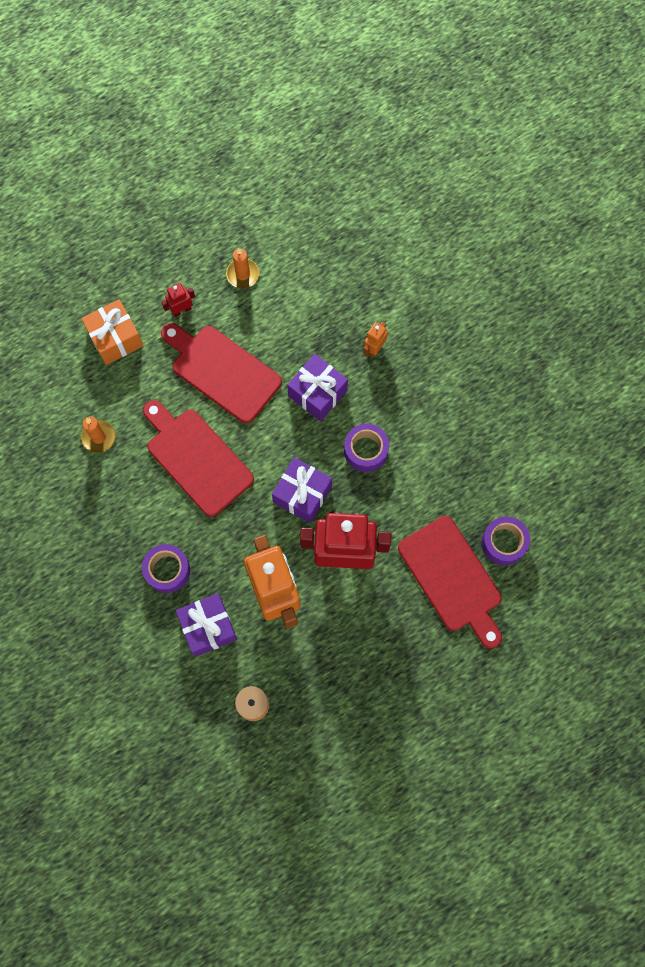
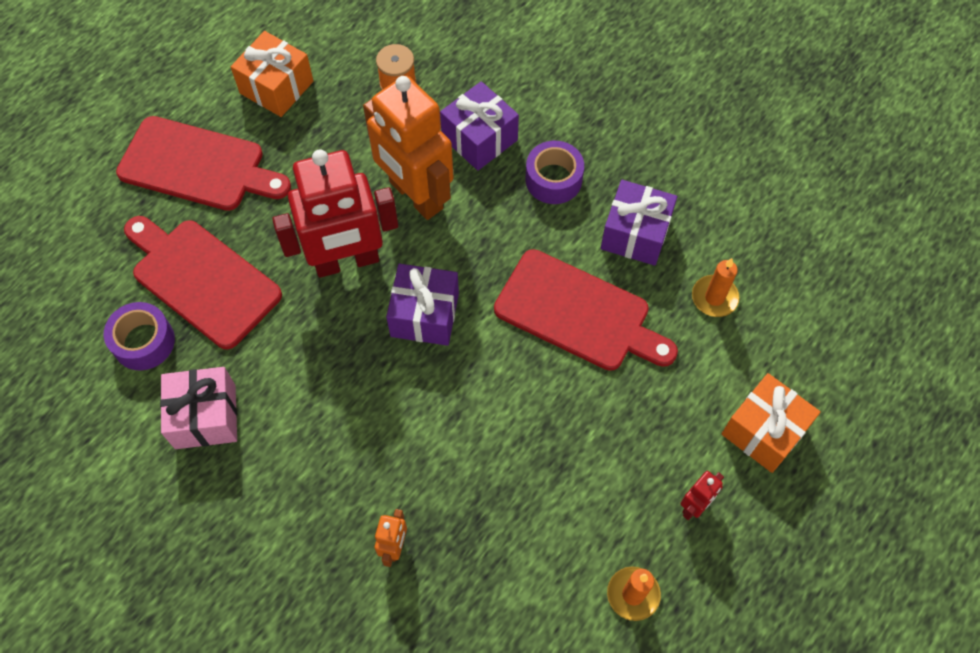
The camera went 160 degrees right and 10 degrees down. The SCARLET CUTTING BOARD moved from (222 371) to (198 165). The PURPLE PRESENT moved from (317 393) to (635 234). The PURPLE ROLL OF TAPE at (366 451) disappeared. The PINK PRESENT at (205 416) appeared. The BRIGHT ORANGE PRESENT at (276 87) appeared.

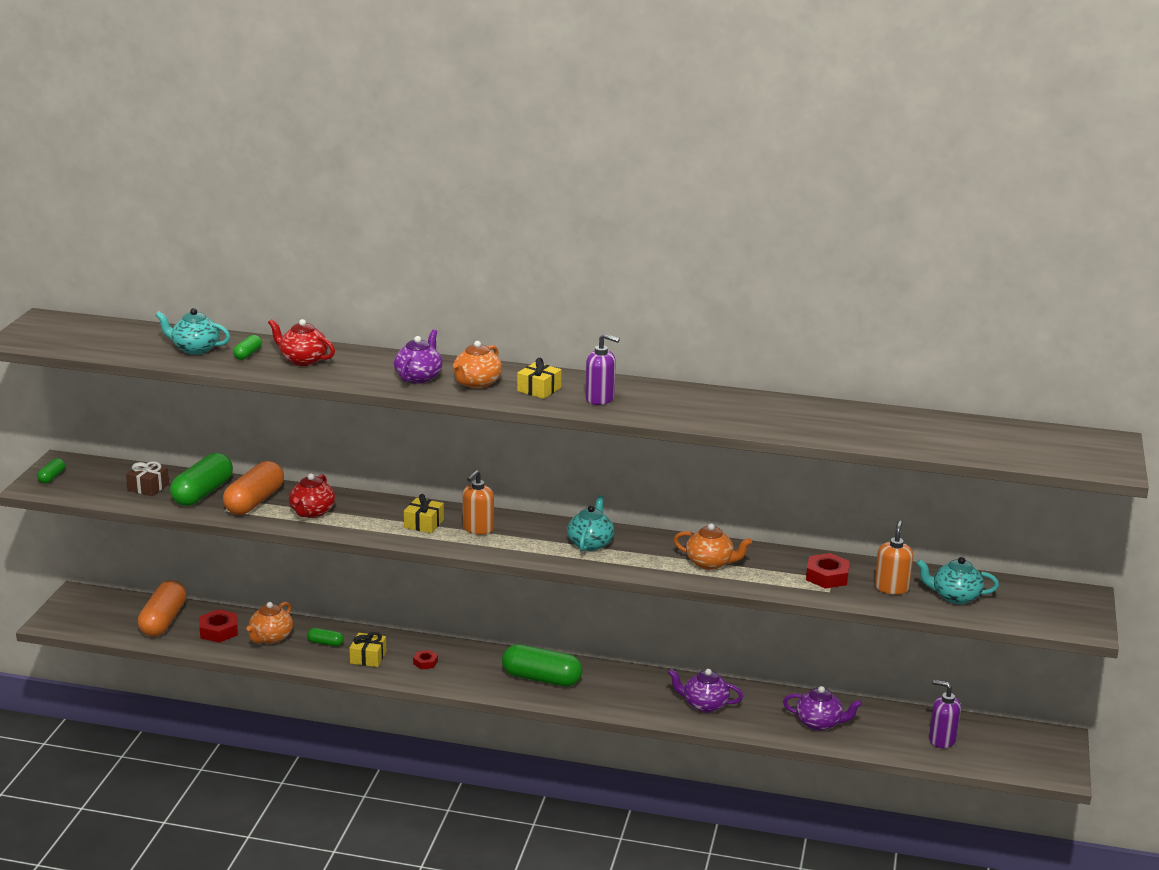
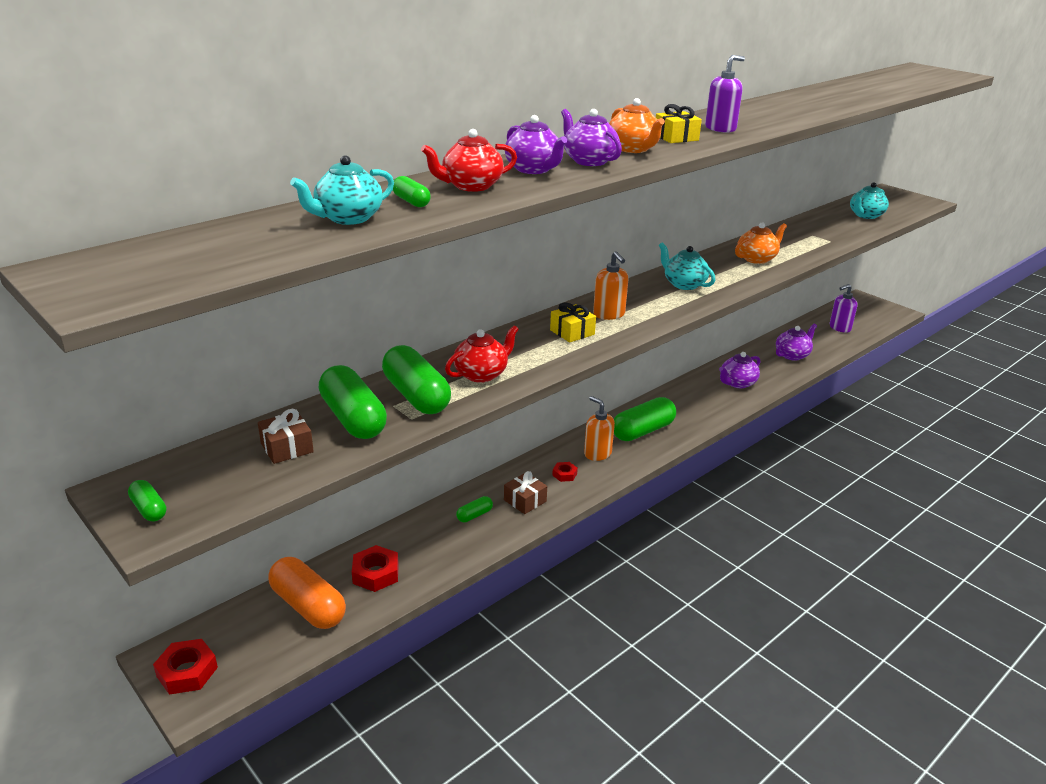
The camera went 55 degrees left and 5 degrees up. The BRIGHT ORANGE PILL at (254 501) became the GREEN PILL at (416 396). The BRIGHT ORANGE TEAPOT at (271 638) disappeared. The SCARLET TEAPOT at (312 512) turned 90 degrees counterclockwise. The YELLOW PRESENT at (368 657) became the DARK BROWN PRESENT at (525 501). The SCARLET HEX NUT moved from (827 576) to (187 672). The BRIGHT ORANGE SOAP PUMP moved from (891 588) to (597 453). The PURPLE TEAPOT at (534 169) appeared.

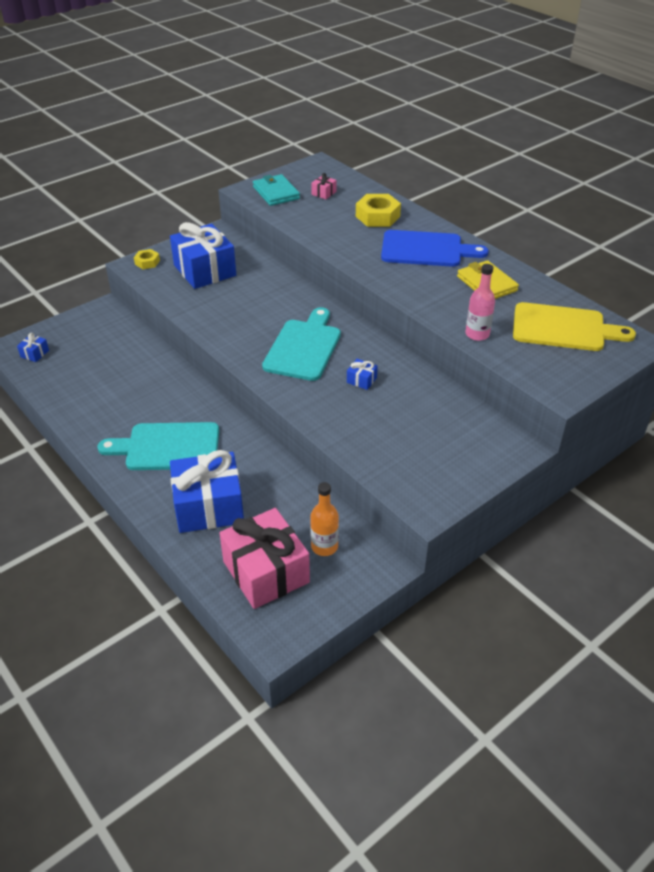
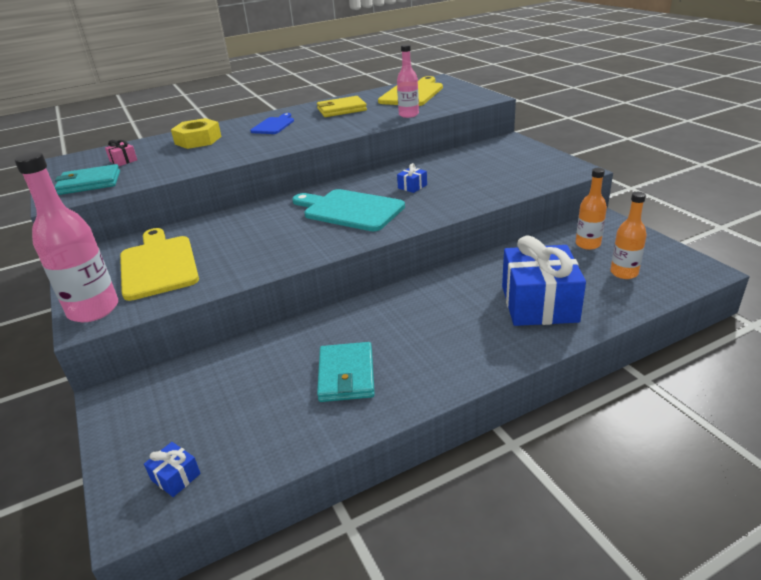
The camera went 75 degrees left and 10 degrees down. The TEAL CUTTING BOARD at (168 447) disappeared. The YELLOW HEX NUT at (147 262) was replaced by the PINK BOTTLE at (93 310). The BLUE PRESENT at (205 270) was replaced by the YELLOW CUTTING BOARD at (158 265). The PINK PRESENT at (266 572) was replaced by the BRIGHT ORANGE BOTTLE at (624 273). The BLUE CUTTING BOARD at (426 249) changed to 0.58 times the size. The TEAL CARD WALLET at (346 375) appeared.

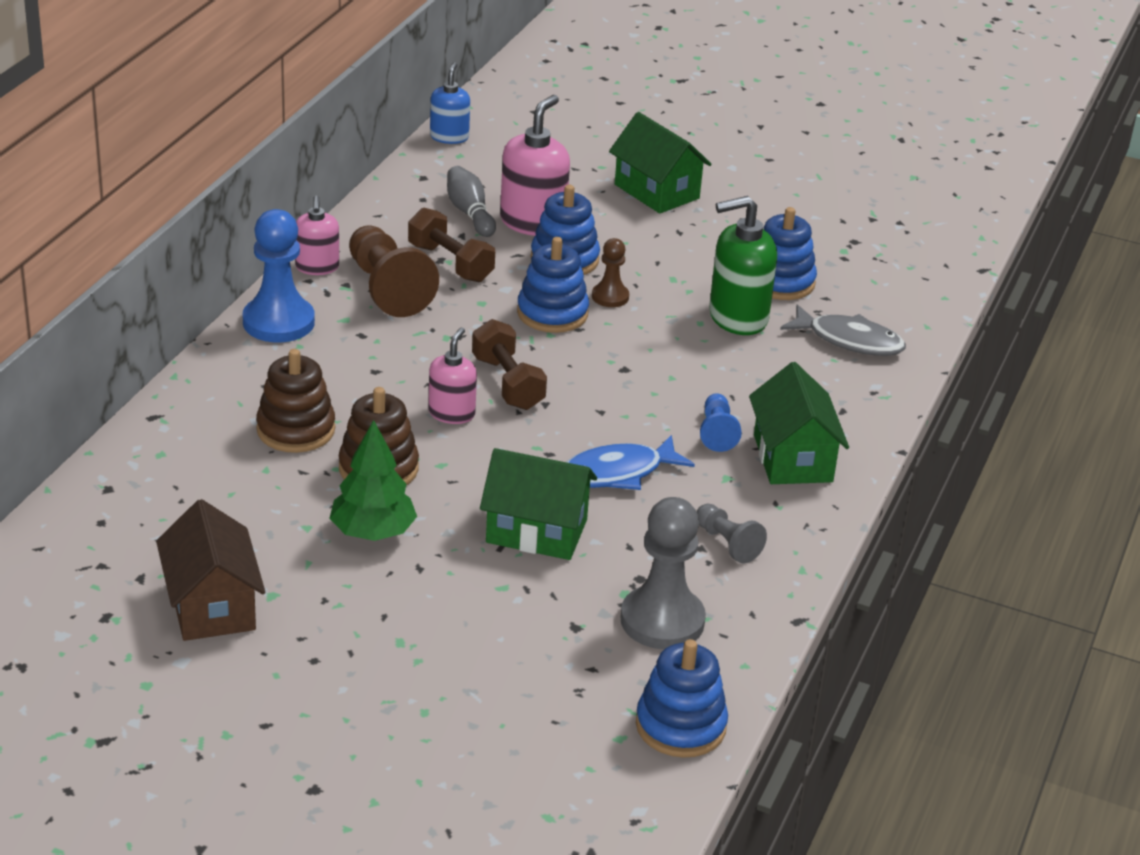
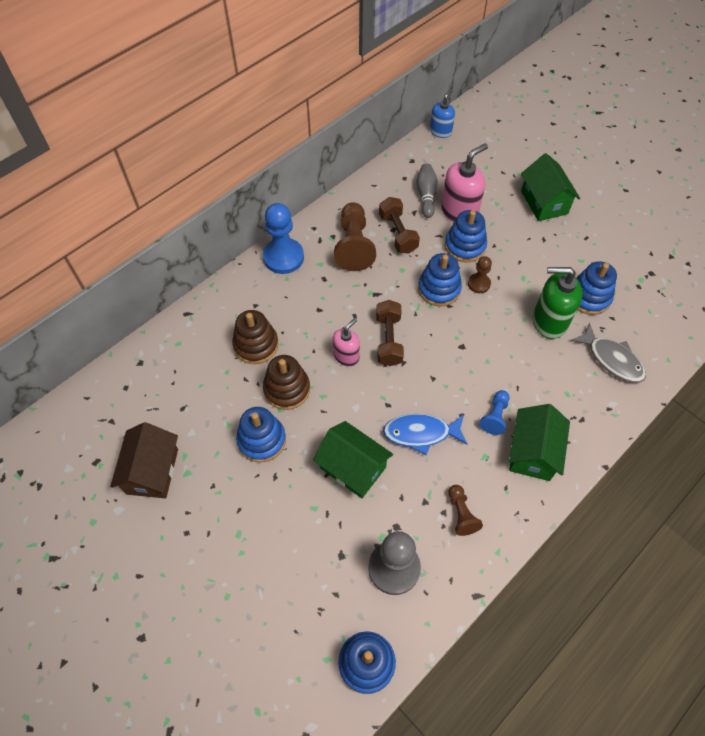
The camera went 25 degrees right and 25 degrees up. The PINK SOAP PUMP at (317 267) disappeared. The GREEN TOY TREE at (373 532) was replaced by the BLUE STACKING RINGS at (262 440). The GREY GAME PAWN at (727 543) became the DARK BROWN GAME PAWN at (461 514).

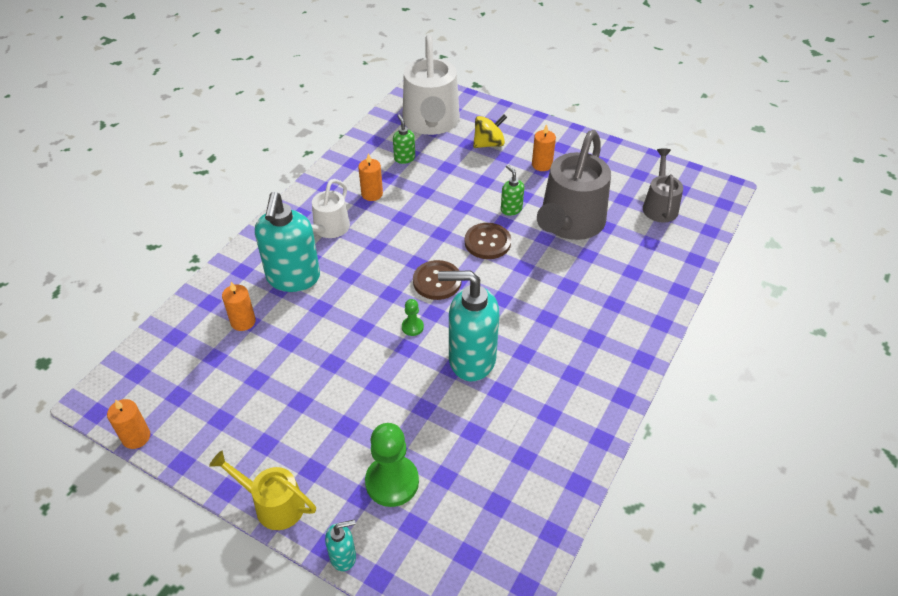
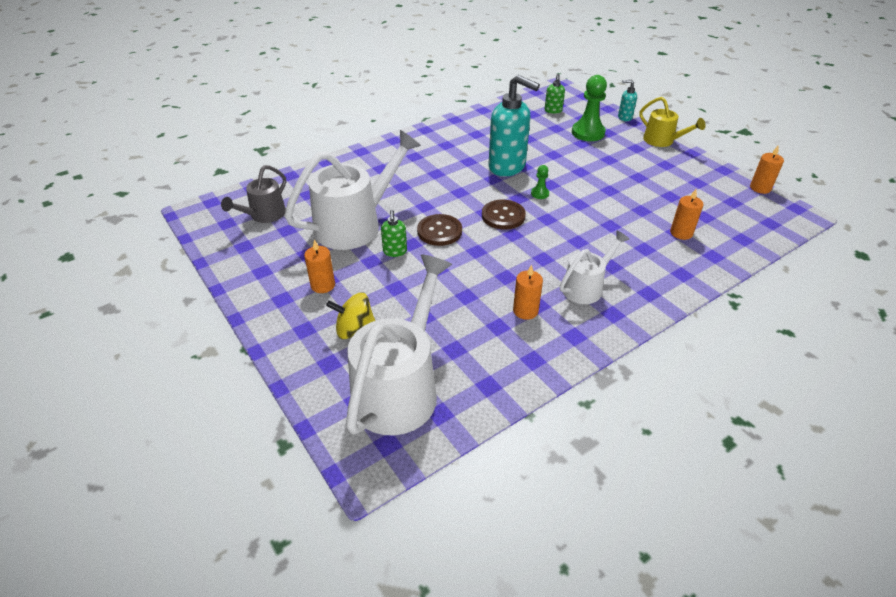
The camera went 155 degrees left and 5 degrees down. The TEAL SOAP PUMP at (293 278) disappeared. The GREEN SOAP PUMP moved from (404 158) to (553 111). The GREY SPRINKLING CAN at (569 224) became the PURE WHITE SPRINKLING CAN at (356 224).

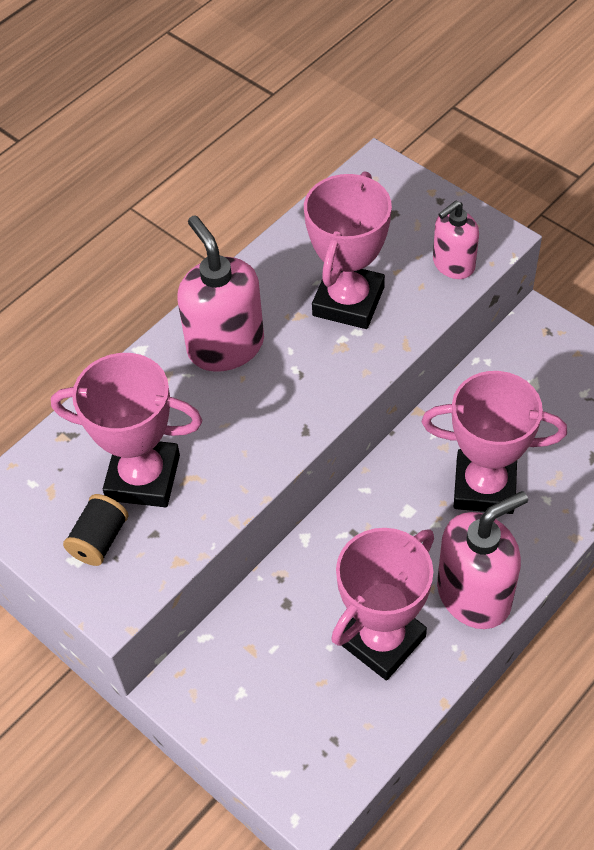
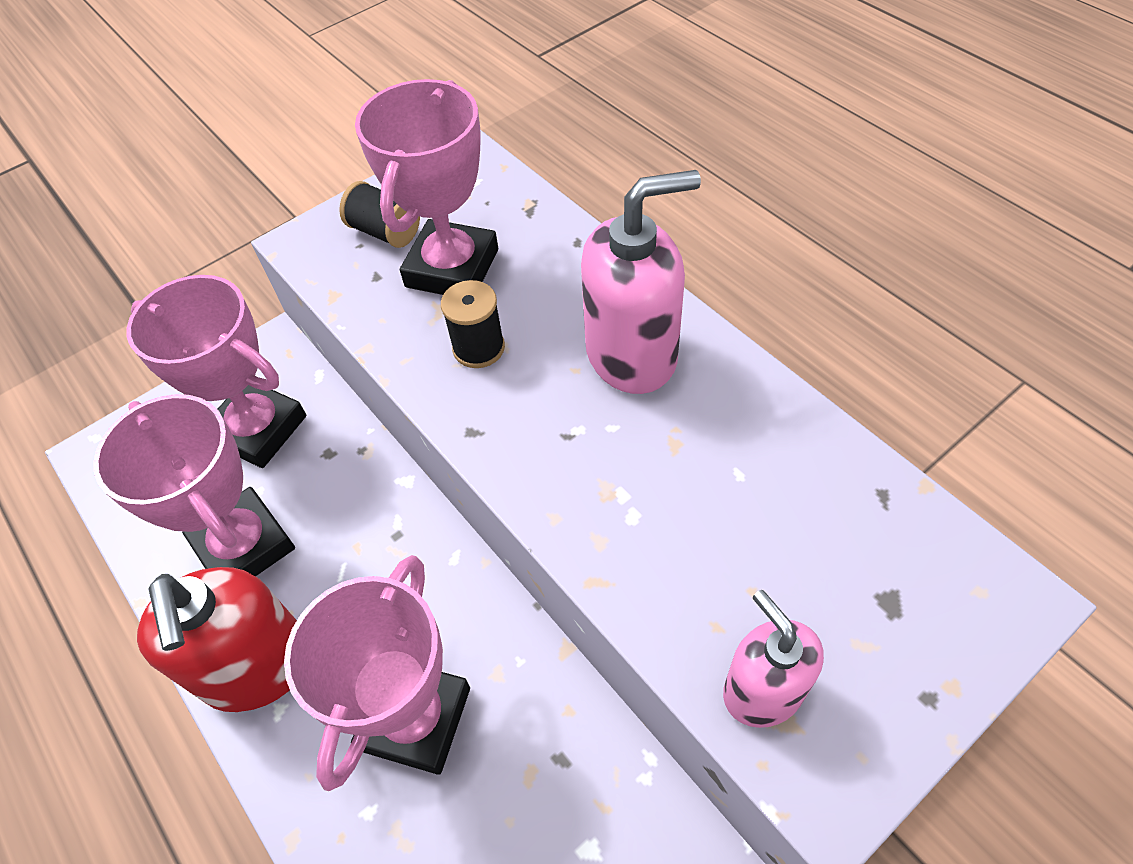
The camera went 100 degrees right and 0 degrees up. The PINK PRIZE CUP moved from (348 301) to (258 429). The PINK SOAP PUMP at (474 595) became the SCARLET SOAP PUMP at (258 667). The BLACK REEL OF THREAD at (479 348) appeared.

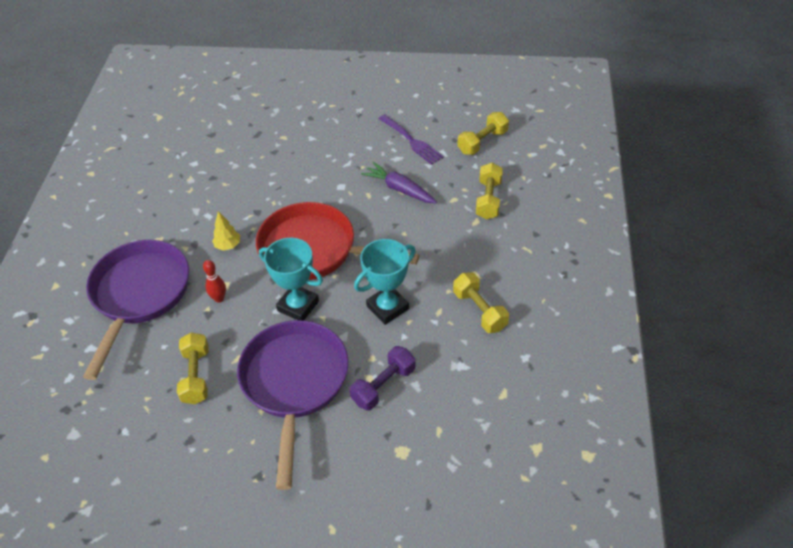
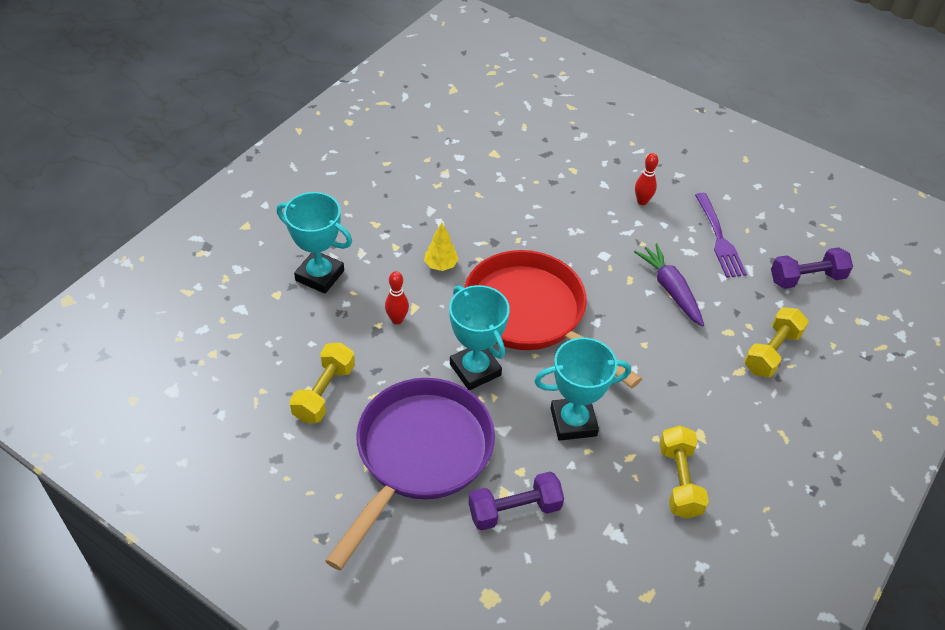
The camera went 25 degrees right and 0 degrees up. The PURPLE PAN at (139 295) was replaced by the TEAL PRIZE CUP at (320 275). The YELLOW HAND WEIGHT at (482 142) became the PURPLE HAND WEIGHT at (806 278). The SCARLET BOWLING PIN at (642 201) appeared.

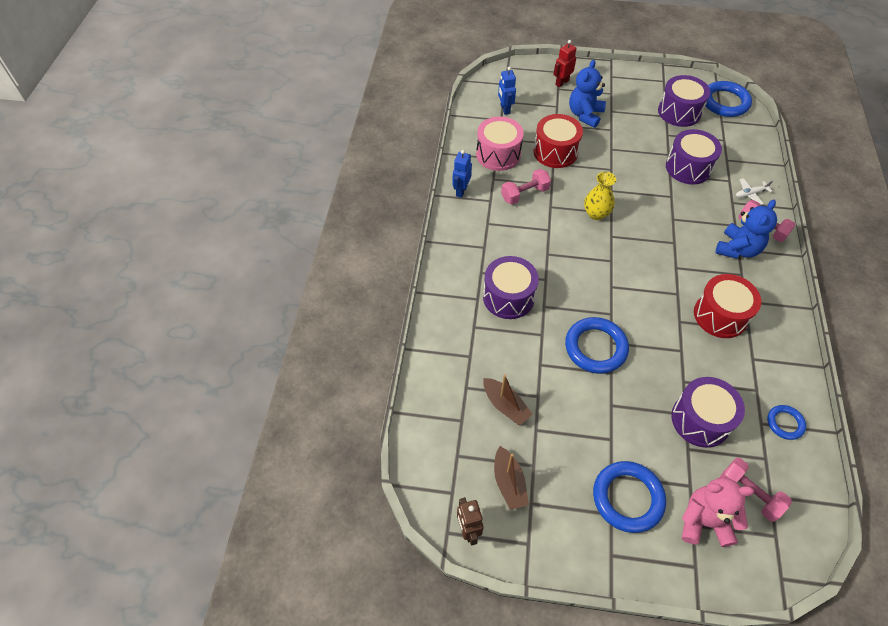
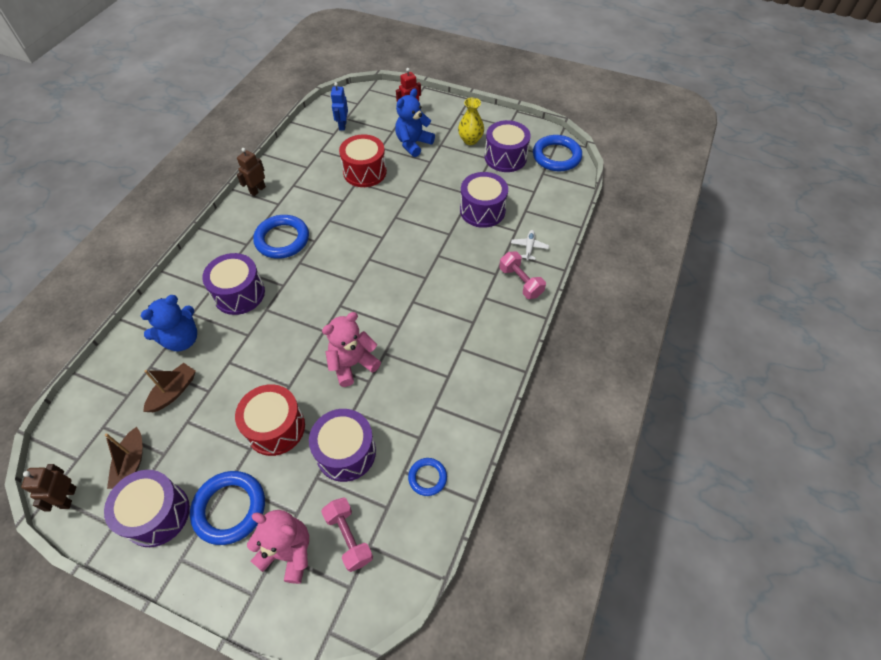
The camera went 15 degrees right and 0 degrees up. The BLUE ROBOT FIGURE at (461 191) became the DARK BROWN ROBOT FIGURE at (257 190). The PINK TOY DRUM at (498 154) disappeared. The DARK BROWN BOAT at (505 405) turned 120 degrees counterclockwise. The PINK HAND WEIGHT at (525 194) disappeared. The BLUE RING moved from (595 347) to (282 239). The YELLOW FLOWER VASE moved from (596 214) to (470 140). The SCARLET TOY DRUM moved from (720 315) to (275 428). The BLUE TEDDY moved from (737 249) to (182 339). The PURE WHITE AEROPLANE at (750 194) turned 105 degrees clockwise. The PURPLE TOY DRUM at (157 514) appeared. The PINK TEDDY at (352 364) appeared.

